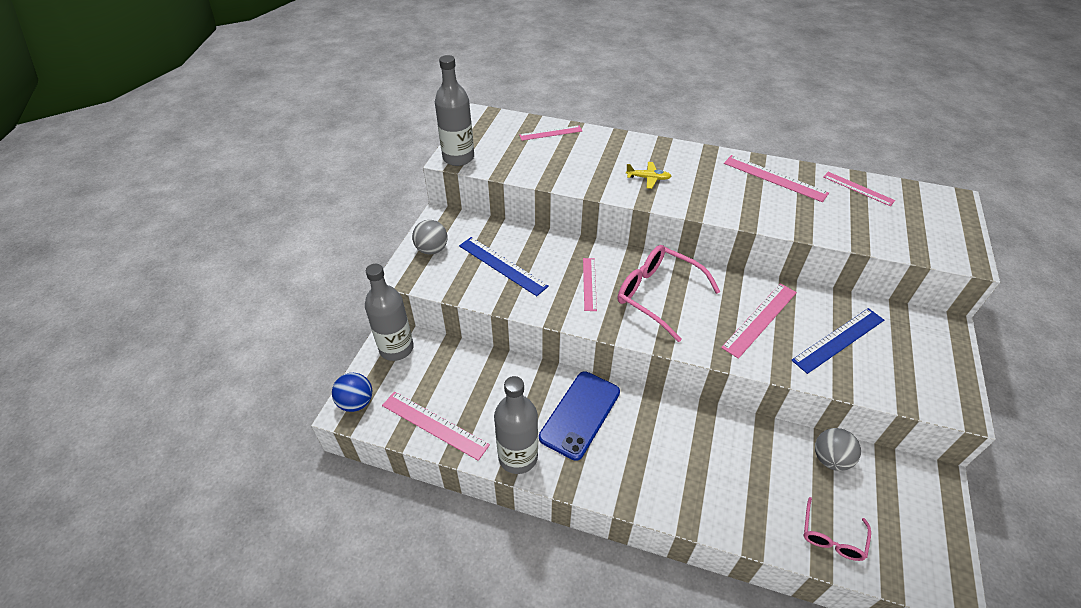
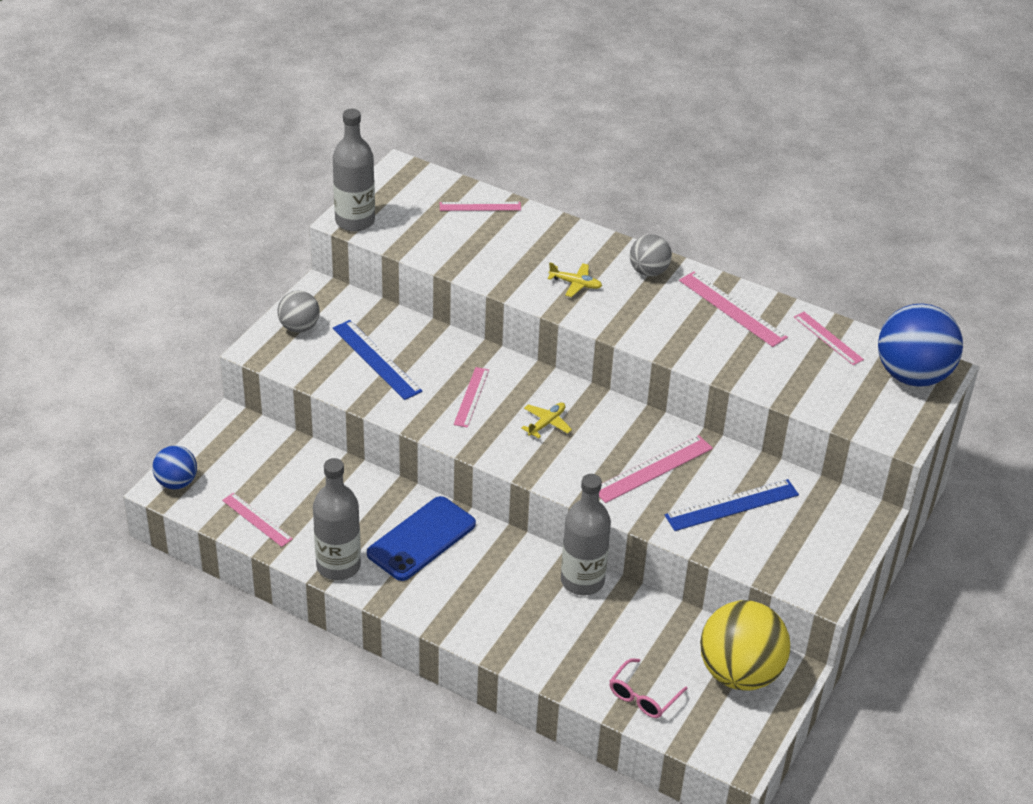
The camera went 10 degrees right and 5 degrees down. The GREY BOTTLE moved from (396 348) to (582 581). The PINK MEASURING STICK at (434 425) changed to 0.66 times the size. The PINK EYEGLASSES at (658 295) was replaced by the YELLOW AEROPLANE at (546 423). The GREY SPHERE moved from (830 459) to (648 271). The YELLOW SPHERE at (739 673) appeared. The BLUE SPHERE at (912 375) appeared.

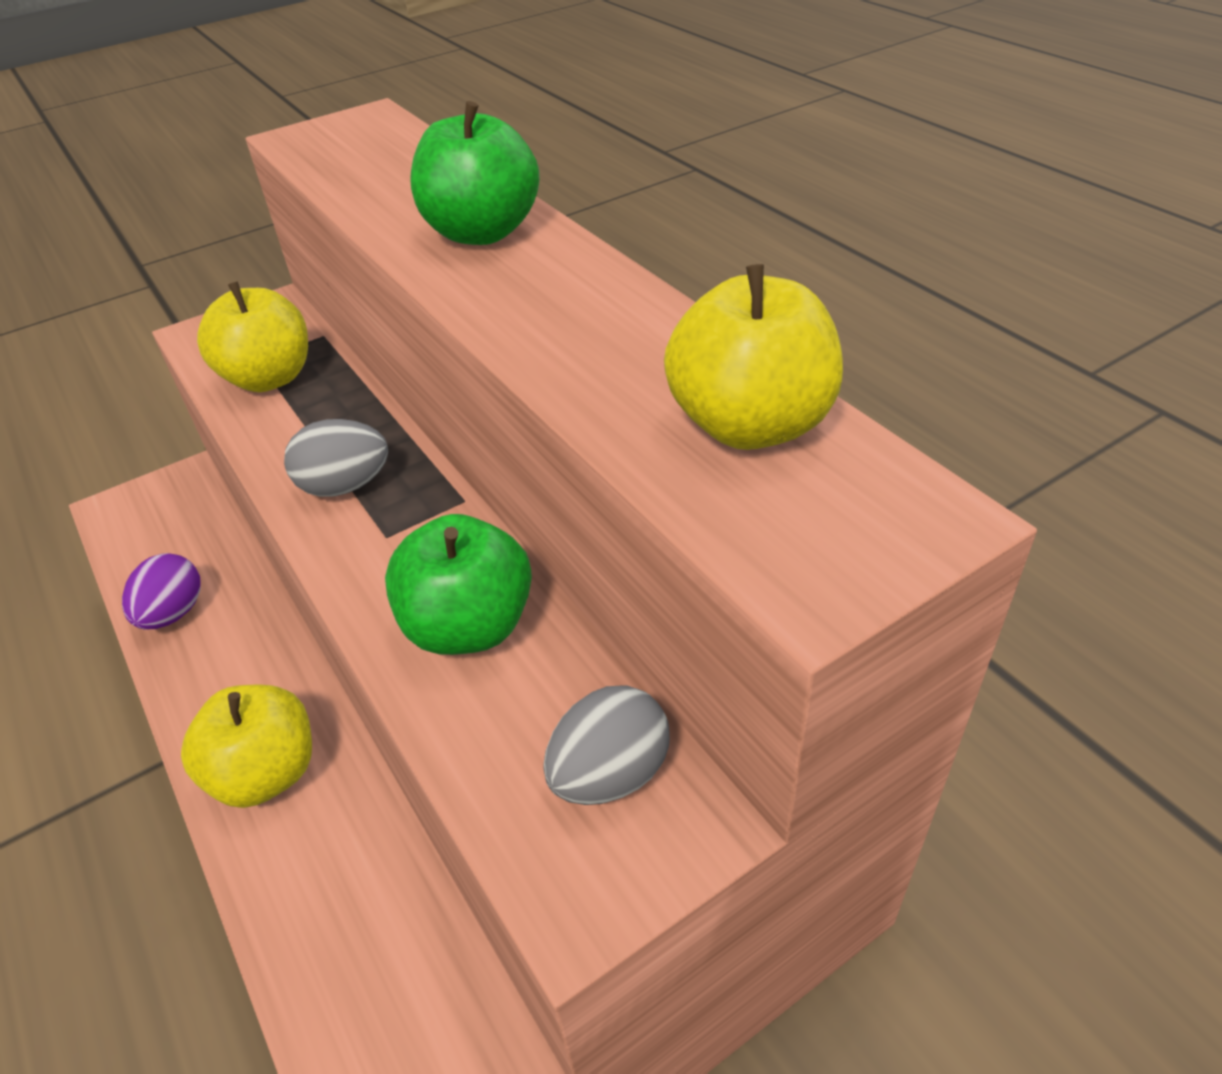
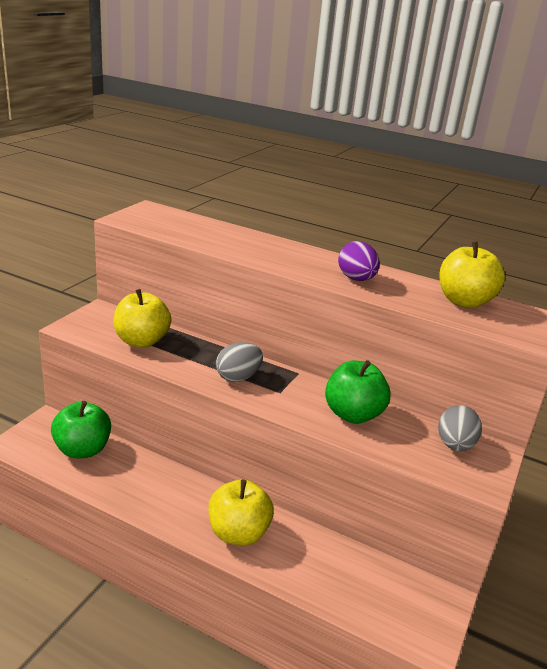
The camera went 35 degrees left and 15 degrees down. The PURPLE EGG SHAPE moved from (173 613) to (356 279). The GREEN TOY APPLE moved from (482 232) to (82 450).

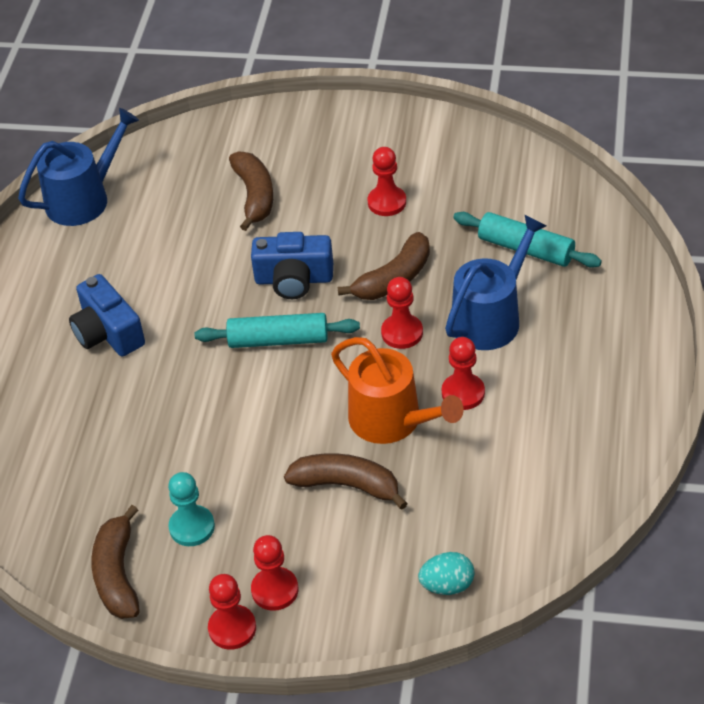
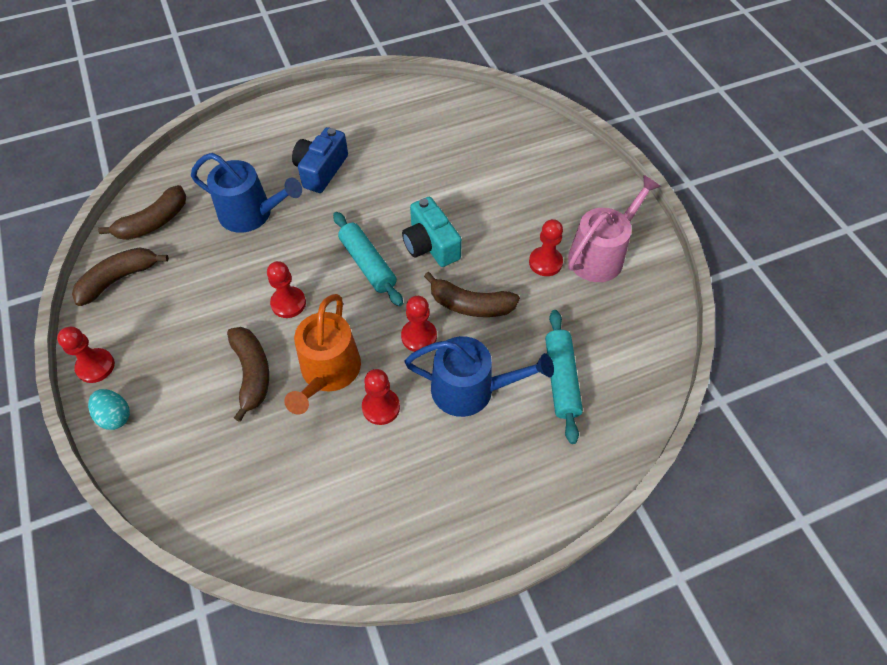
The camera went 55 degrees right and 10 degrees up. The BLUE SPRINKLING CAN moved from (84 199) to (251 214). The TEAL GAME PAWN at (192 527) disappeared. The DARK BROWN TOY BANANA moved from (254 196) to (153 222). The BLUE COMPACT CAMERA at (294 279) became the TEAL COMPACT CAMERA at (430 244). The SCARLET GAME PAWN moved from (275 590) to (288 303). The TEAL EGG SHAPE moved from (447 585) to (115 416). The PINK SPRINKLING CAN at (600 255) appeared.

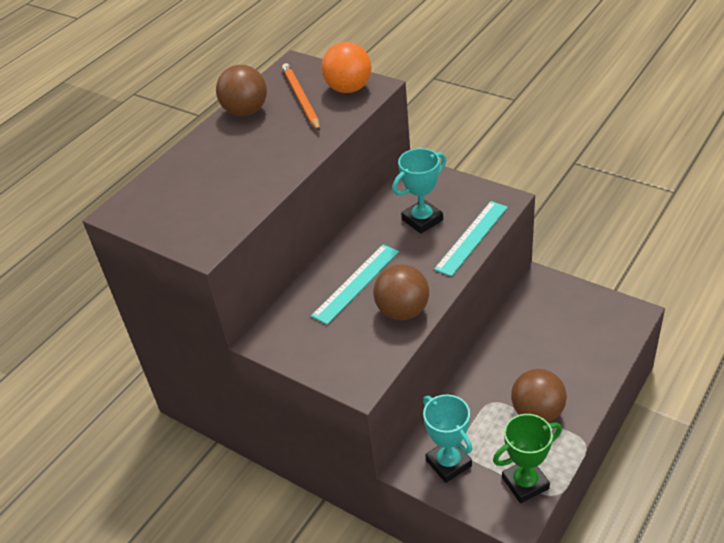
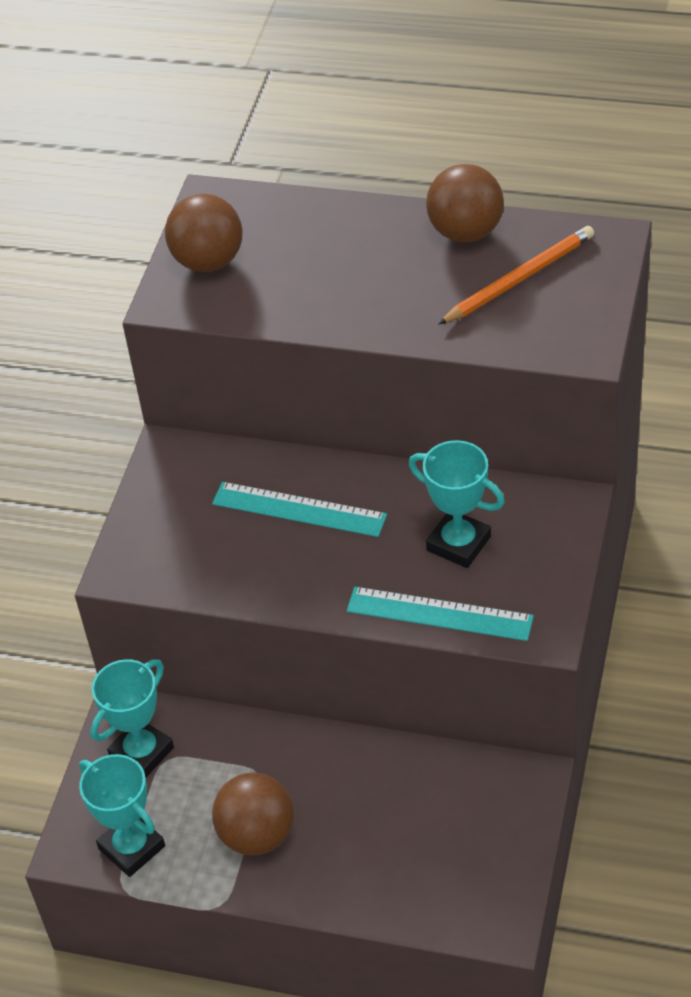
The camera went 70 degrees right and 5 degrees up. The BRIGHT ORANGE SPHERE at (349 88) disappeared. The DARK BROWN SPHERE moved from (403 311) to (208 261). The GREEN PRIZE CUP at (525 483) became the TEAL PRIZE CUP at (131 847).

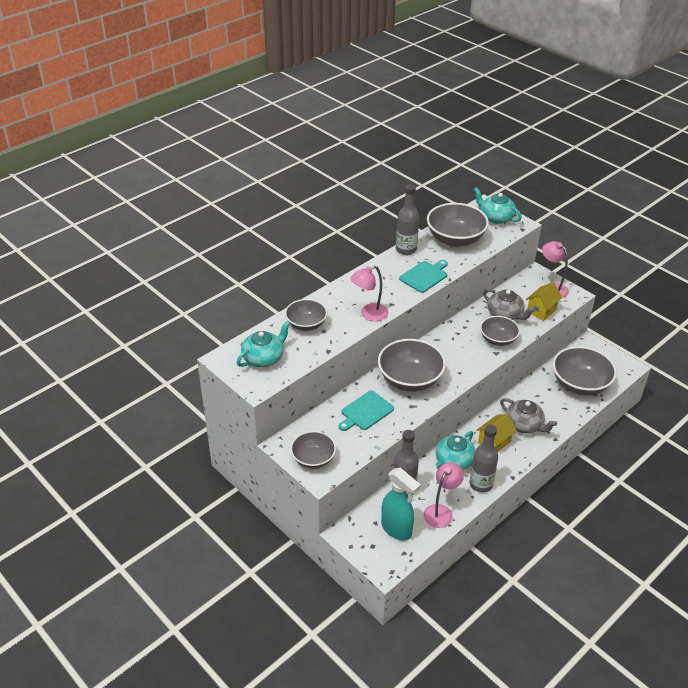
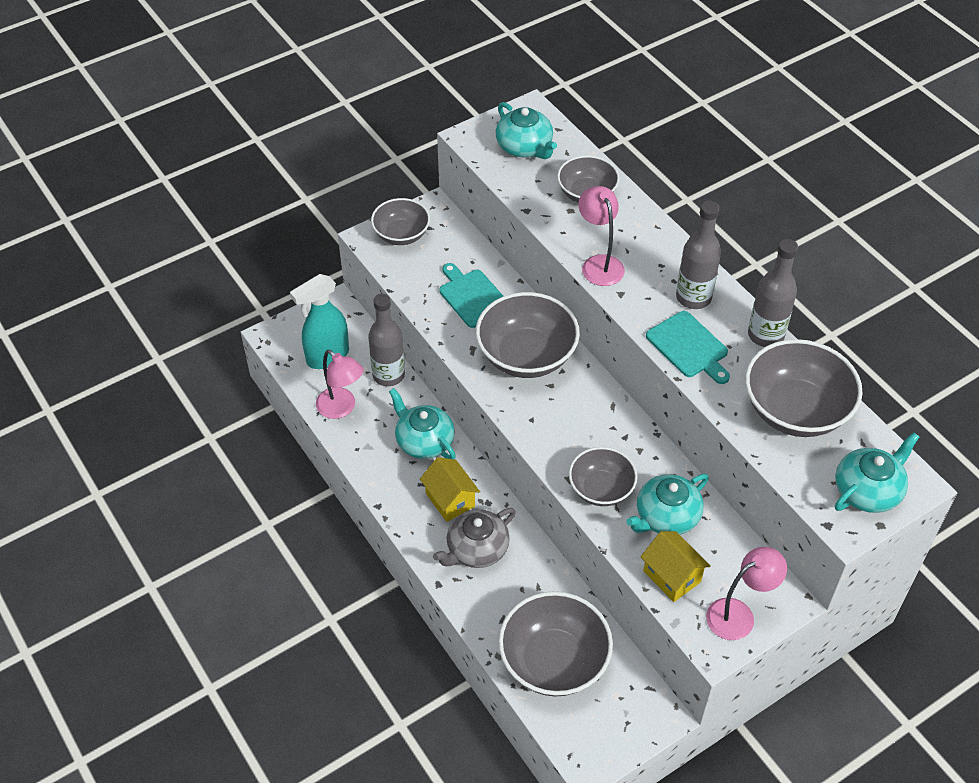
The camera went 100 degrees right and 10 degrees up. The GREY BOTTLE moved from (481 484) to (693 297). The GREY TEAPOT at (505 314) became the TEAL TEAPOT at (666 516).

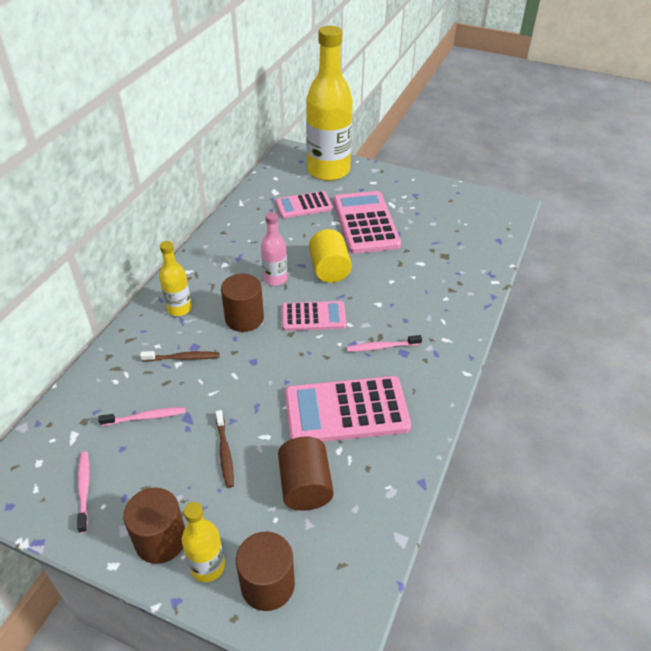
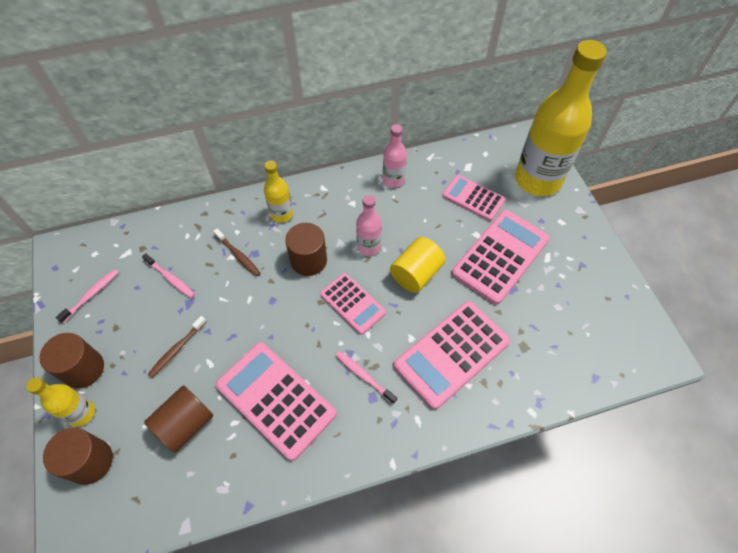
The camera went 50 degrees right and 15 degrees up. The PINK BOTTLE at (393 180) appeared. The PINK CALCULATOR at (452 354) appeared.

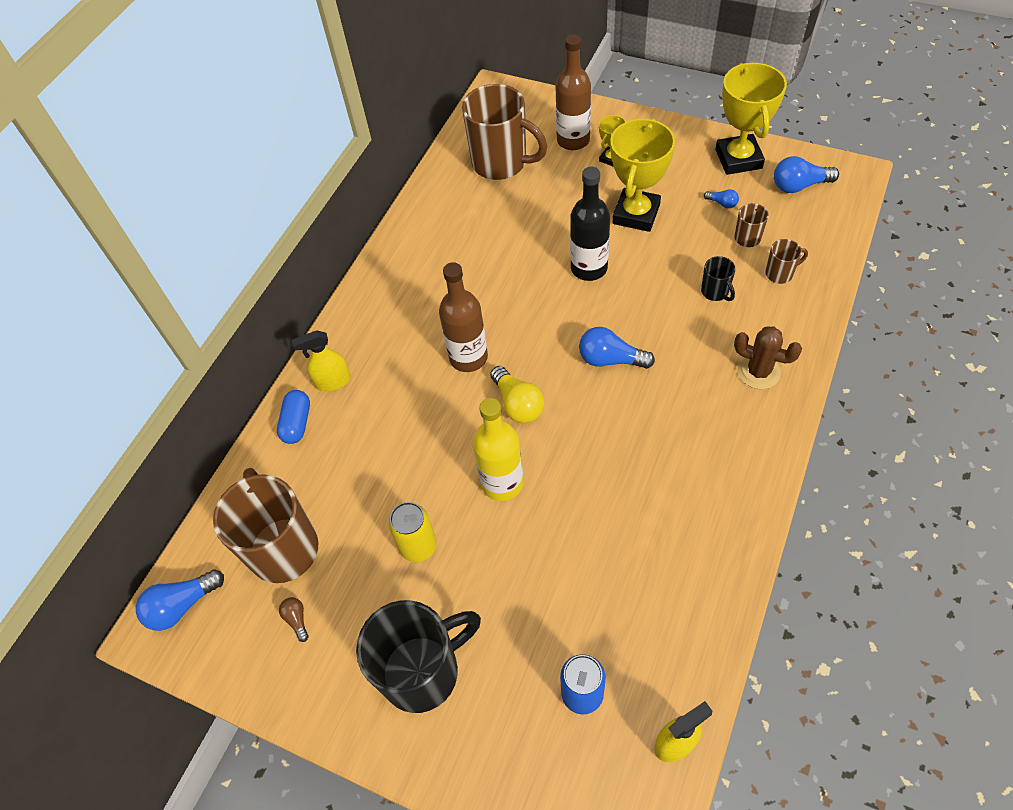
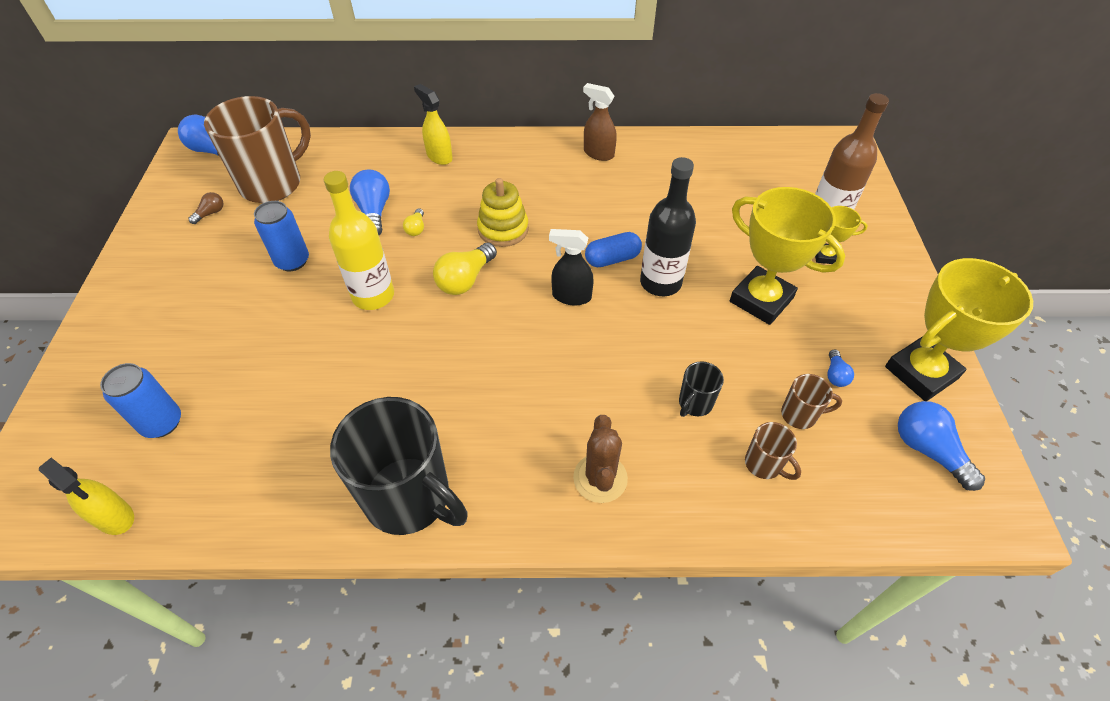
The camera went 60 degrees right and 5 degrees down. The BLUE PILL moved from (297 423) to (612 259). The BLACK COFFEE MUG moved from (423 671) to (410 498). The YELLOW TIN at (418 546) became the BLUE TIN at (292 261). The DARK BROWN BOTTLE at (468 357) was replaced by the YELLOW STACKING RINGS at (503 229). The DARK BROWN COFFEE MUG at (501 163) disappeared. The BLUE BULB moved from (610 359) to (374 212). The YELLOW PRIZE CUP at (636 214) turned 45 degrees clockwise. The YELLOW BULB at (416 228) appeared. The BLACK SPRAYER at (571 296) appeared. The DARK BROWN SPRAYER at (598 153) appeared.

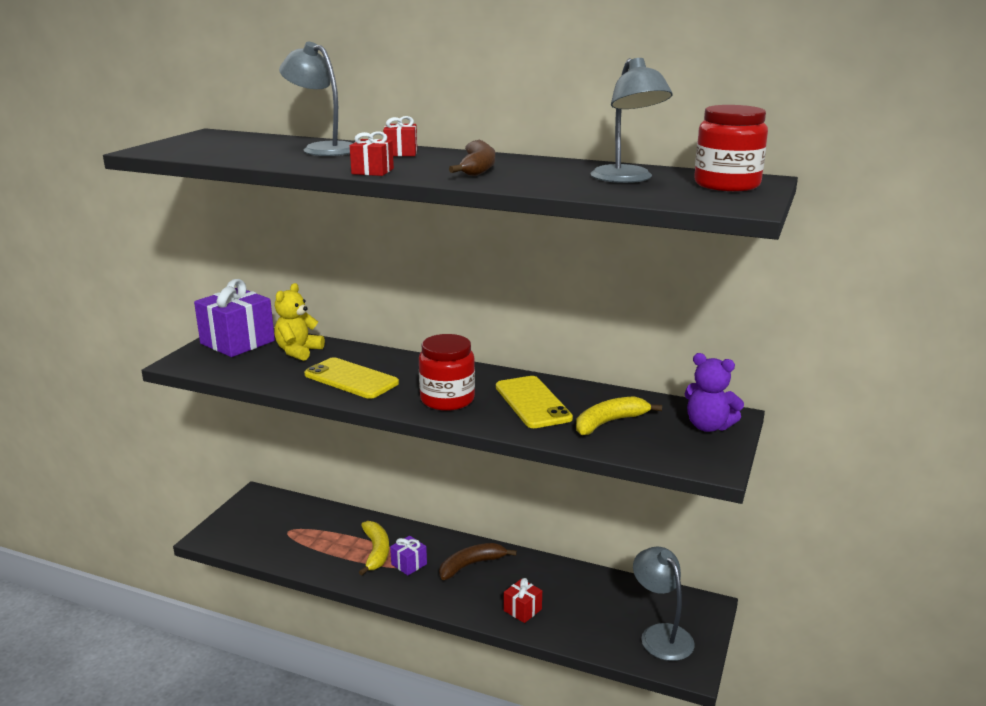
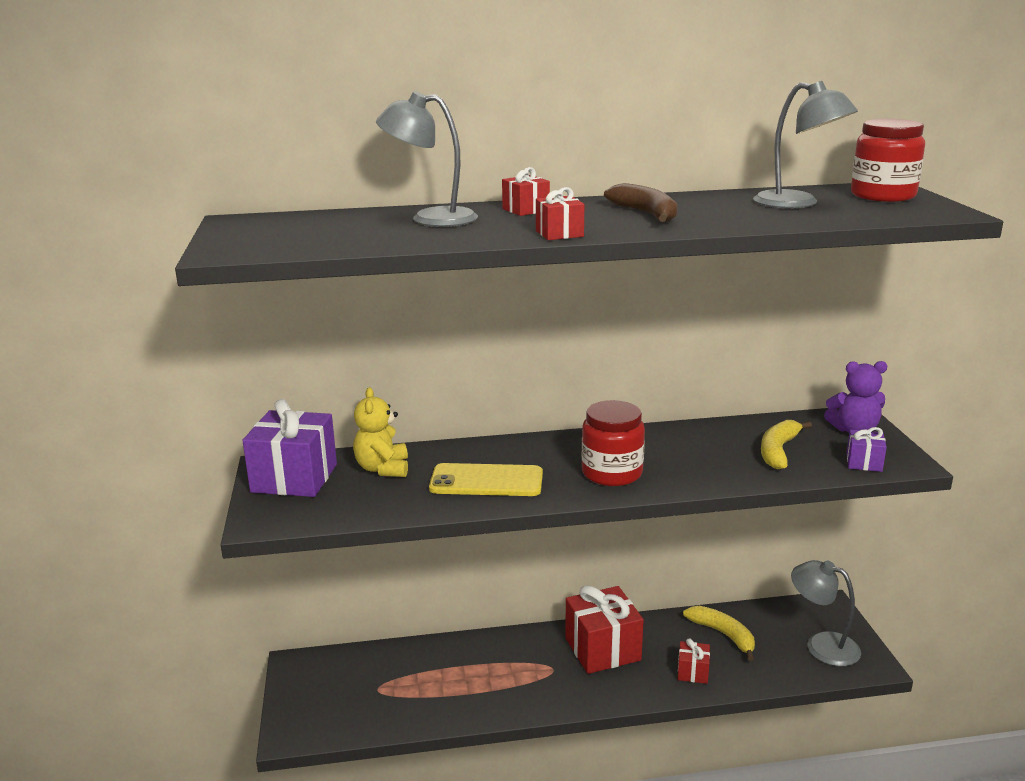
The camera went 30 degrees left and 0 degrees up. The YELLOW TOY BANANA moved from (376 551) to (723 634). The PURPLE PRESENT moved from (409 564) to (864 462). The DARK BROWN TOY BANANA at (471 565) was replaced by the SCARLET PRESENT at (602 649). The YELLOW SMARTPHONE at (532 402) disappeared.

